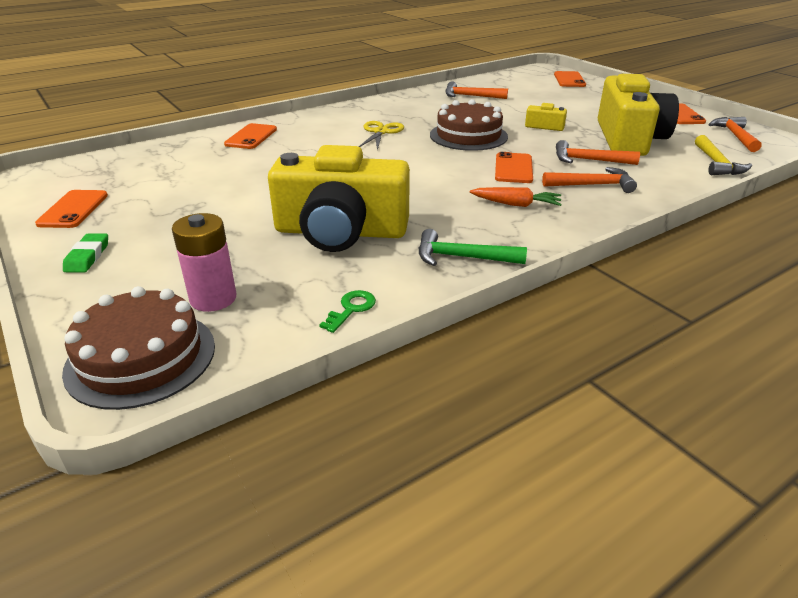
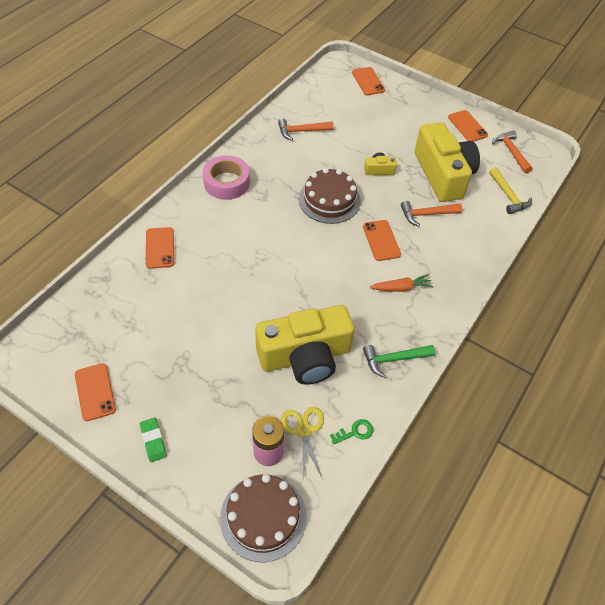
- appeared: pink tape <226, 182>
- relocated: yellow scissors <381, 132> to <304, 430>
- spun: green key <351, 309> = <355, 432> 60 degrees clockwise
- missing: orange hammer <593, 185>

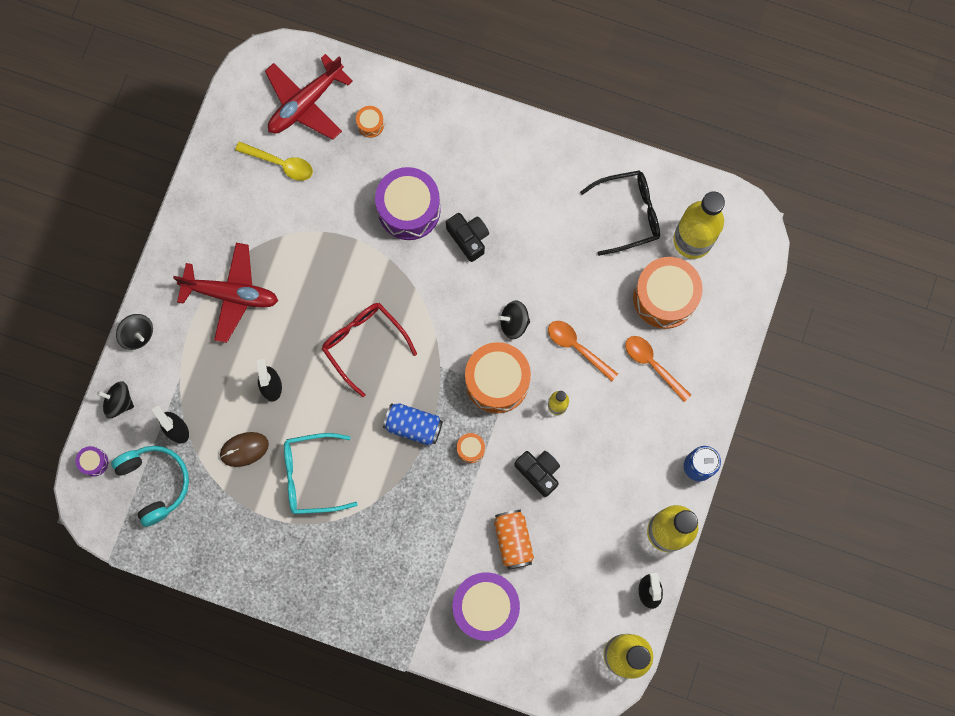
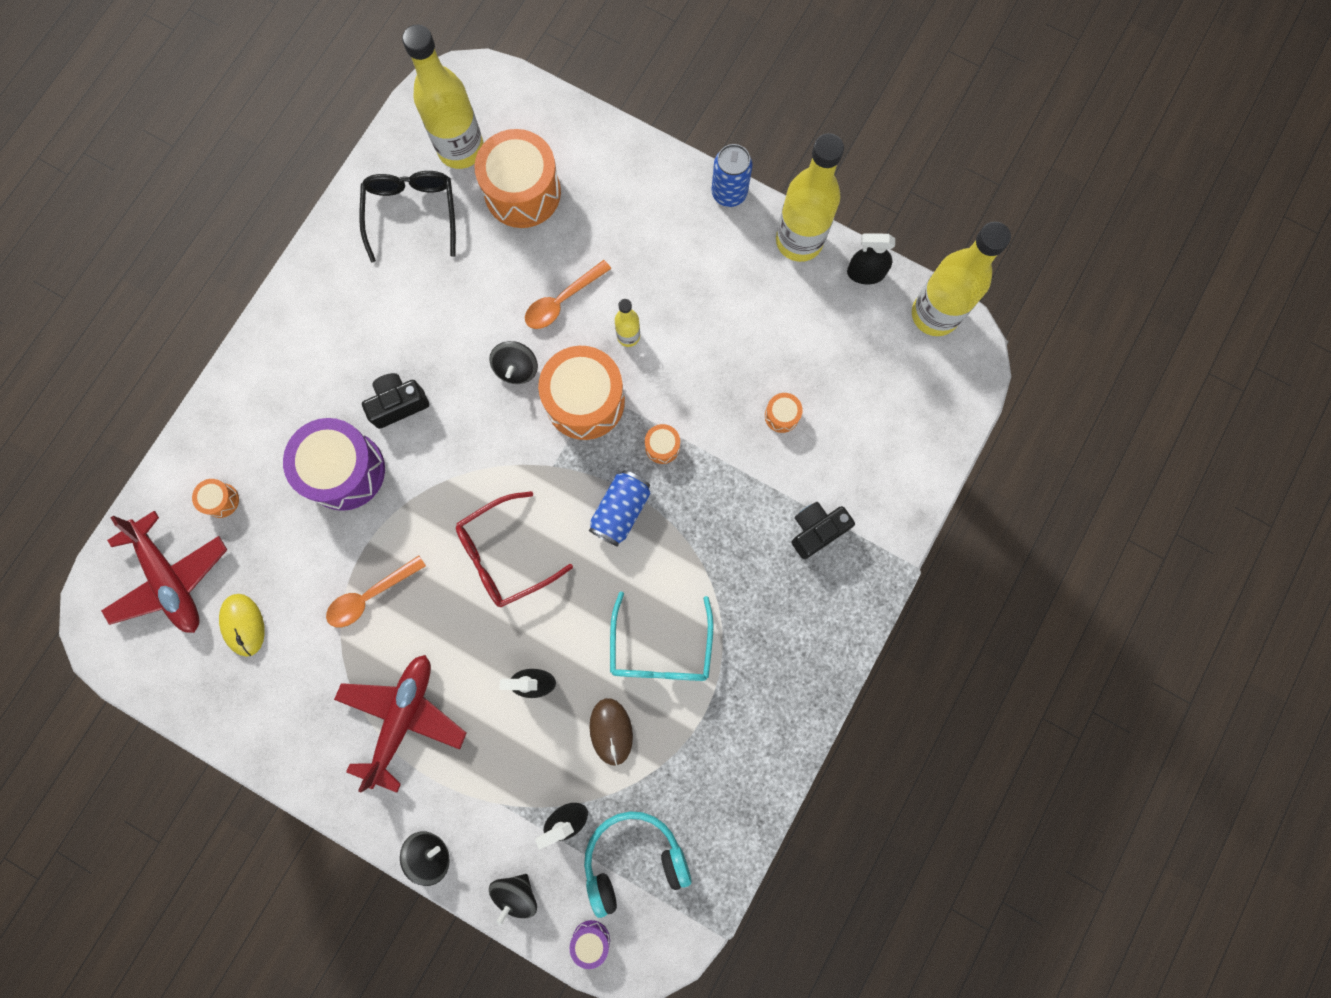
- exchanged: yellow spoon <280, 163> to yellow mouse <243, 625>
- relocated: orange spoon <652, 364> to <370, 596>
- exchanged: orange can <513, 540> to orange drum <781, 416>
- relocated: black camera <538, 472> to <816, 530>
- missing: purple drum <485, 607>

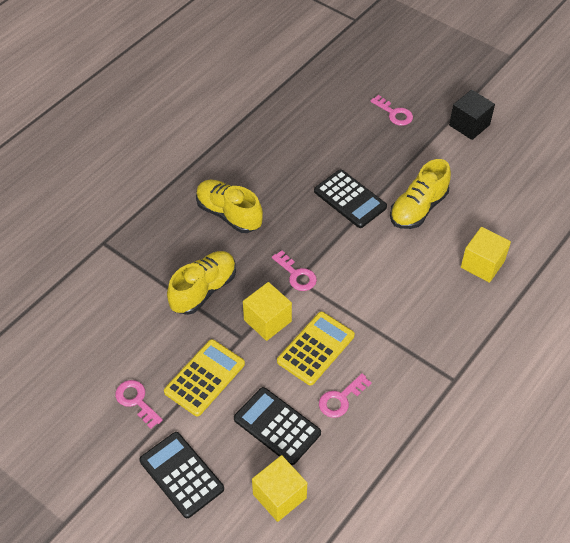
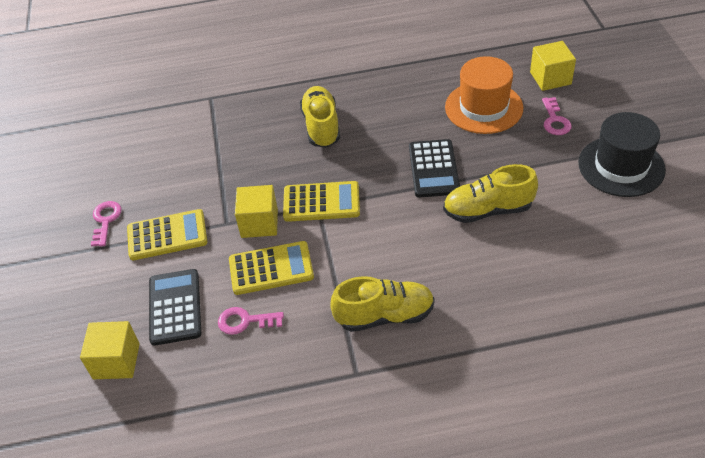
- exchanged: pink key <296, 274> to yellow calculator <321, 202>
- relocated: yellow shoe <203, 290> to <384, 315>
- appeared: orange hat <483, 107>
- relocated: yellow cube <482, 264> to <550, 78>
- exchanged: black cube <469, 125> to black hat <621, 166>
- missing: black calculator <181, 475>

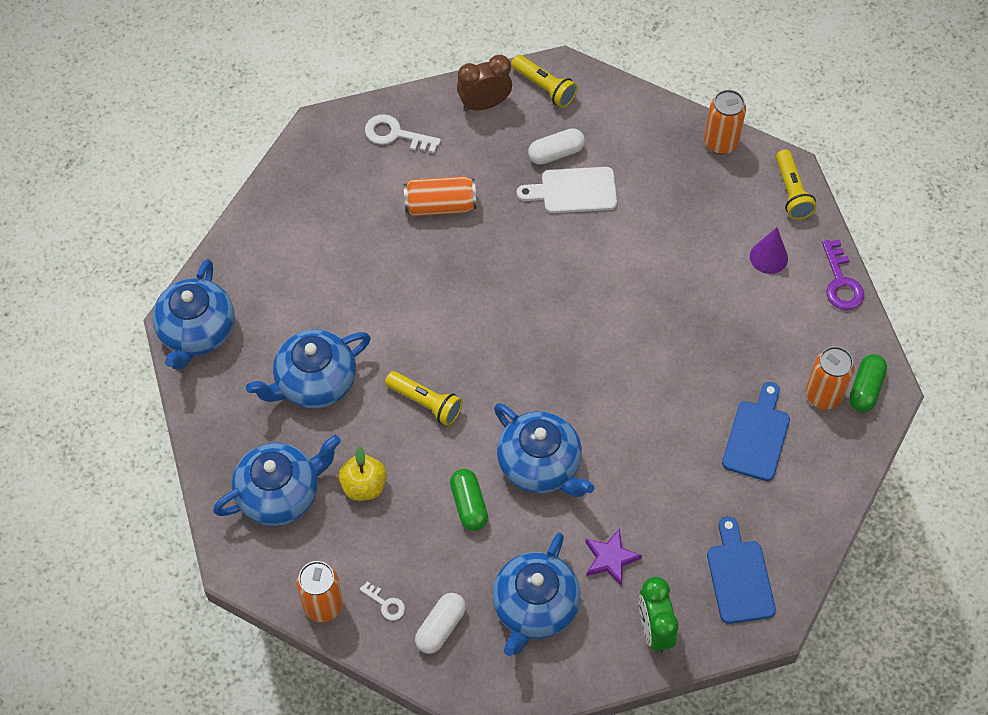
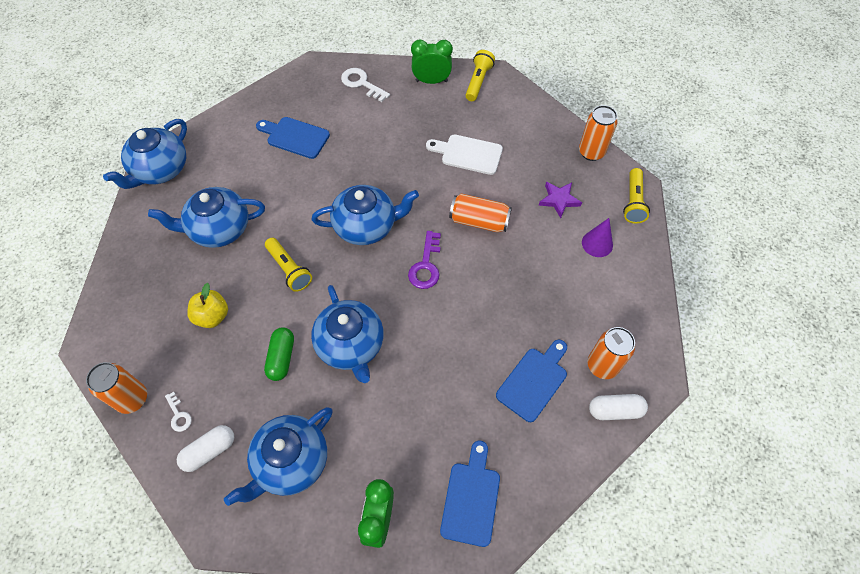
- appeared: blue cutting board <295, 137>
- relocated: blue teapot <280, 494> to <366, 226>
- relocated: purple key <841, 282> to <426, 265>
- colour: brown clock <484, 104> to green clock <431, 81>
- relocated: orange can <440, 205> to <479, 221>
- spun: yellow flashlight <544, 87> = <478, 82> 135 degrees counterclockwise
- relocated: purple star <610, 558> to <559, 200>
- relocated: white capsule <556, 153> to <615, 410>
- missing: green capsule <865, 389>

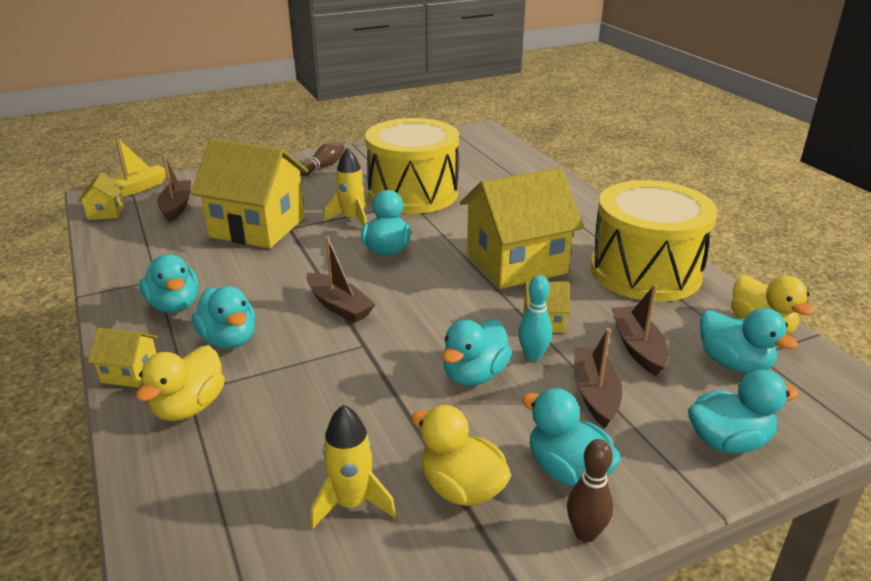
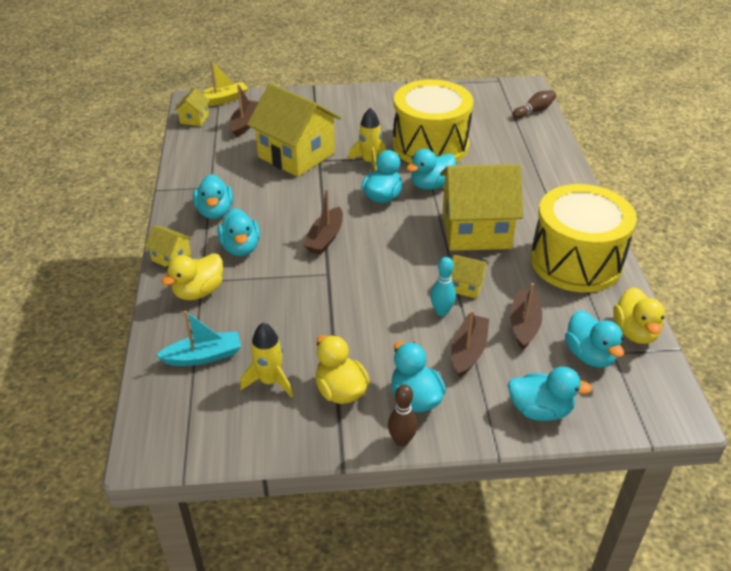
- appeared: turquoise boat <203, 356>
- spun: brown boat <339, 306> = <325, 238> 45 degrees clockwise
- relocated: turquoise duck <474, 375> to <431, 185>
- relocated: brown bowling pin <323, 166> to <534, 111>

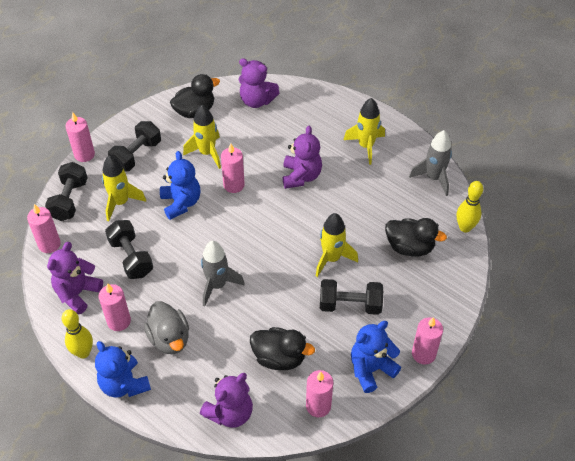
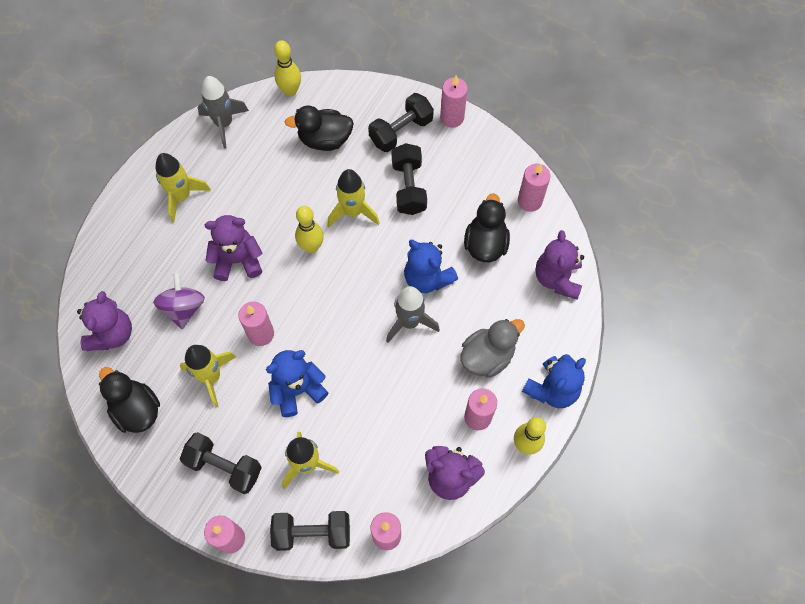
- appeared: purple spinning top <183, 308>
- spun: black duck <409, 247> = <324, 139> 105 degrees counterclockwise
- appeared: yellow bowling pin <311, 247>
- relocated: black dumbbell <131, 257> to <401, 131>
- relocated: blue teddy bear <371, 369> to <427, 278>
- spun: purple teddy bear <230, 413> = <557, 278> 120 degrees counterclockwise

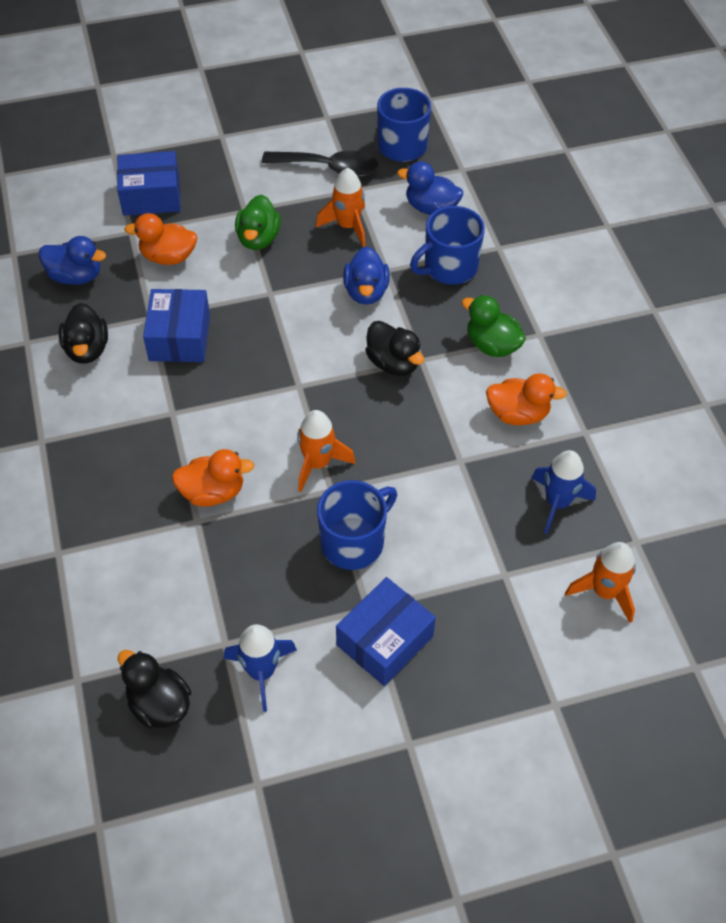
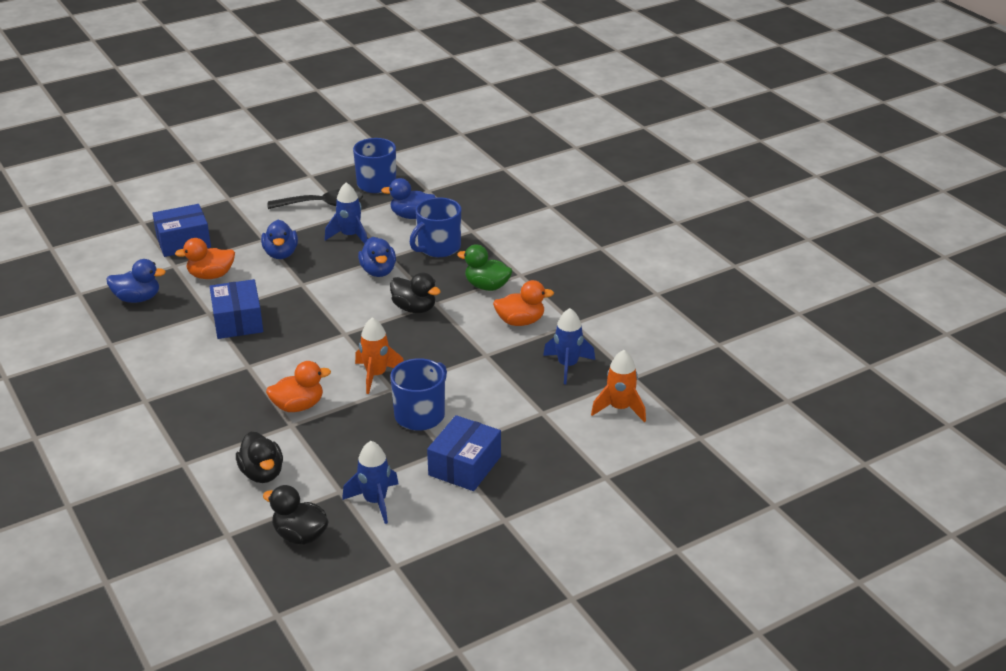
- relocated: black duck <87, 349> to <262, 473>
- colour: green duck <258, 239> to blue duck <281, 254>
- colour: orange rocket <348, 226> to blue rocket <350, 236>

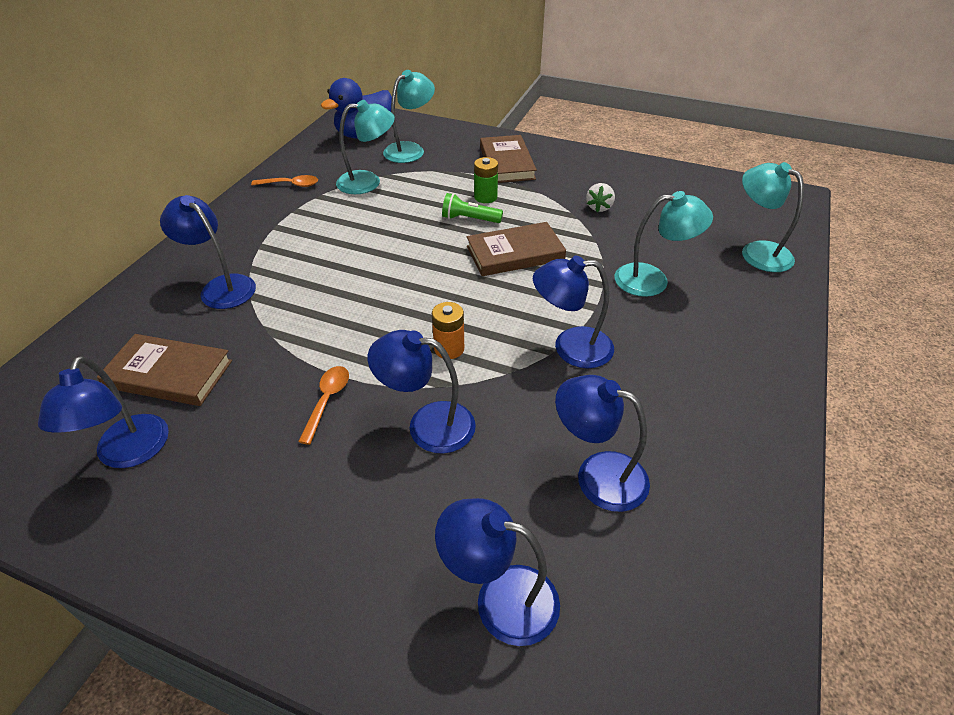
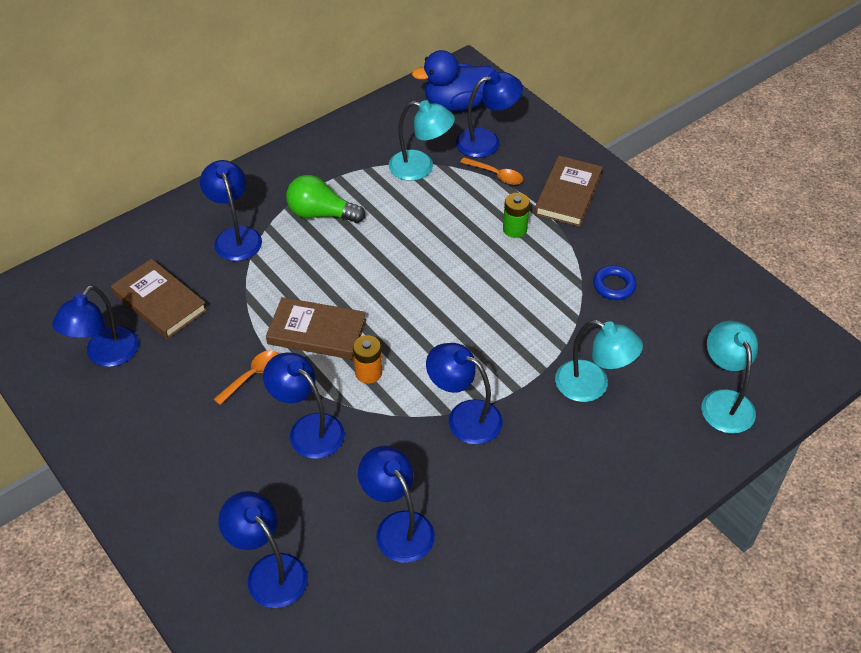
- relocated: brown book <515, 253> to <317, 332>
- appeared: green light bulb <321, 214>
- colour: turquoise lamp <410, 149> to blue lamp <486, 141>
- relocated: orange spoon <290, 185> to <496, 175>
- exchanged: white strawberry <599, 207> to blue ring <614, 286>
- missing: green flashlight <469, 219>

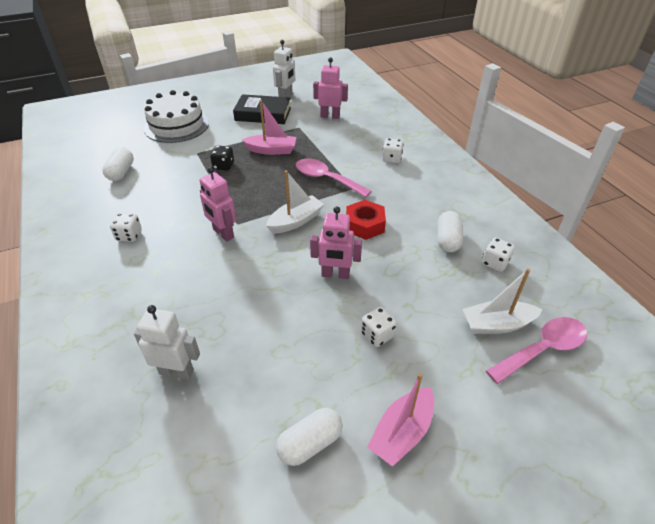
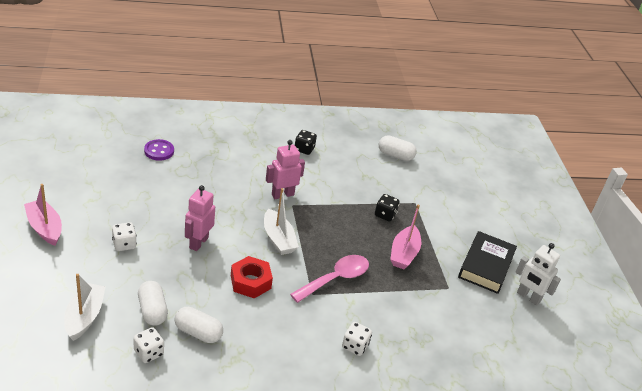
- relocated: white capsule <310, 443> to <152, 311>
- exchanged: white robot <177, 371> to purple button <159, 151>
- colour: white dice <129, 235> to black dice <304, 149>
- missing: white cake <176, 125>
- missing: pink robot <330, 116>
- missing: pink spoon <542, 349>

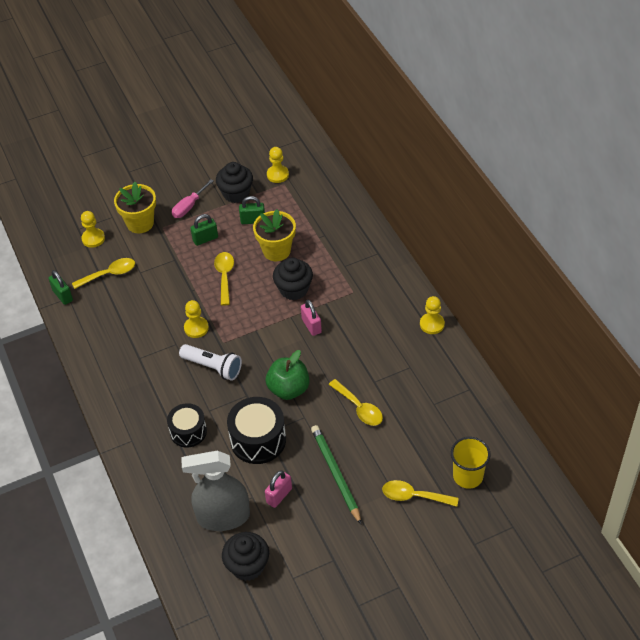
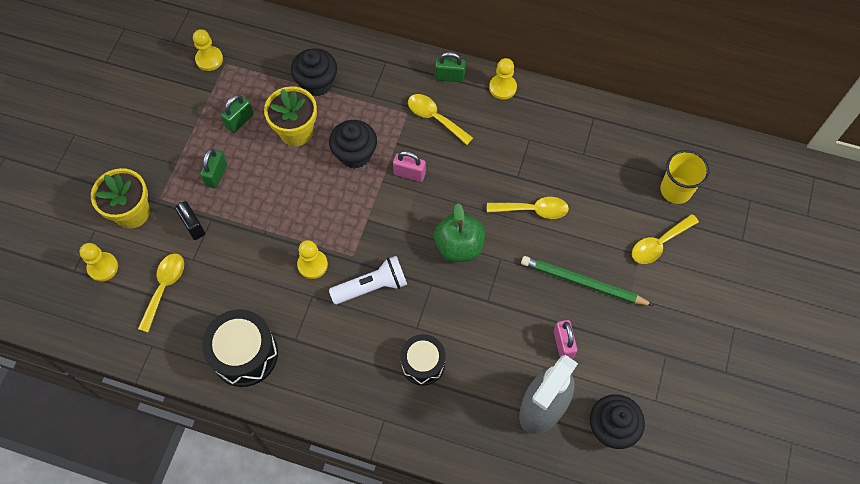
- appeared: black padlock <193, 226>
- relocated: black drum <258, 440> to <245, 354>
- relocated: black cupcake <236, 193> to <317, 83>
- relocated: yellow spoon <225, 276> to <435, 118>
- relocated: green padlock <63, 296> to <449, 77>
- missing: pink screwdriver <189, 206>

